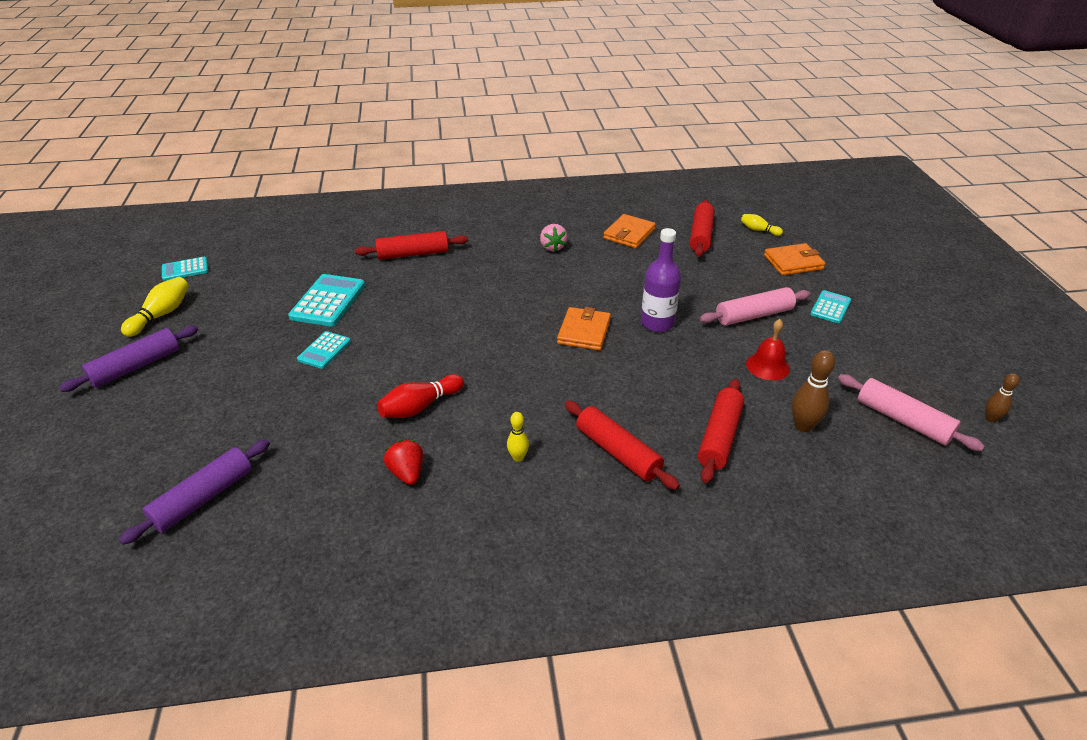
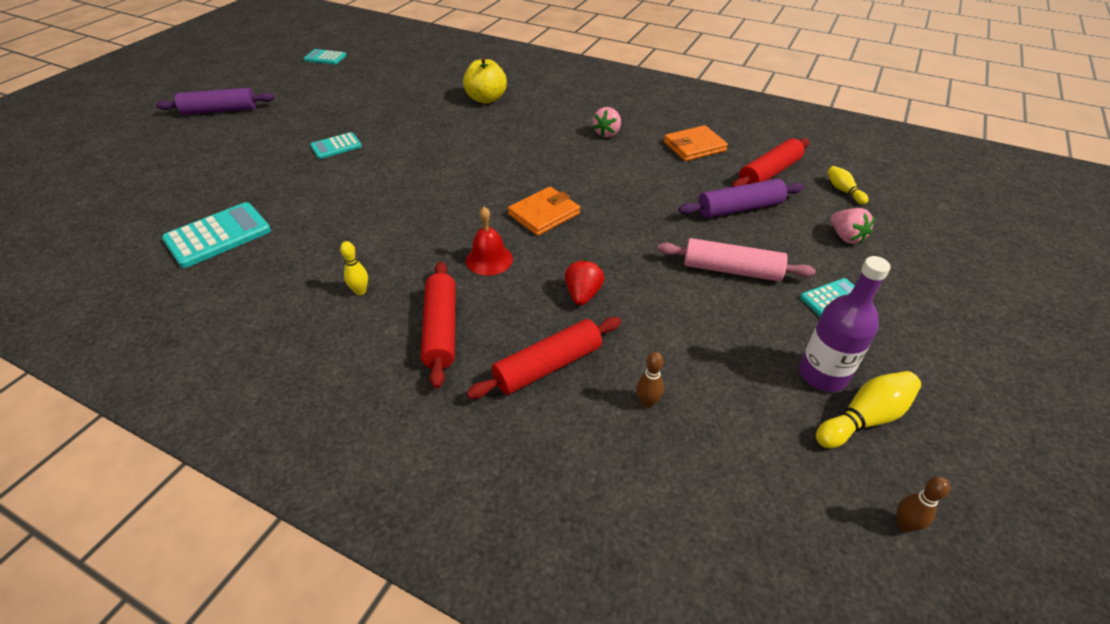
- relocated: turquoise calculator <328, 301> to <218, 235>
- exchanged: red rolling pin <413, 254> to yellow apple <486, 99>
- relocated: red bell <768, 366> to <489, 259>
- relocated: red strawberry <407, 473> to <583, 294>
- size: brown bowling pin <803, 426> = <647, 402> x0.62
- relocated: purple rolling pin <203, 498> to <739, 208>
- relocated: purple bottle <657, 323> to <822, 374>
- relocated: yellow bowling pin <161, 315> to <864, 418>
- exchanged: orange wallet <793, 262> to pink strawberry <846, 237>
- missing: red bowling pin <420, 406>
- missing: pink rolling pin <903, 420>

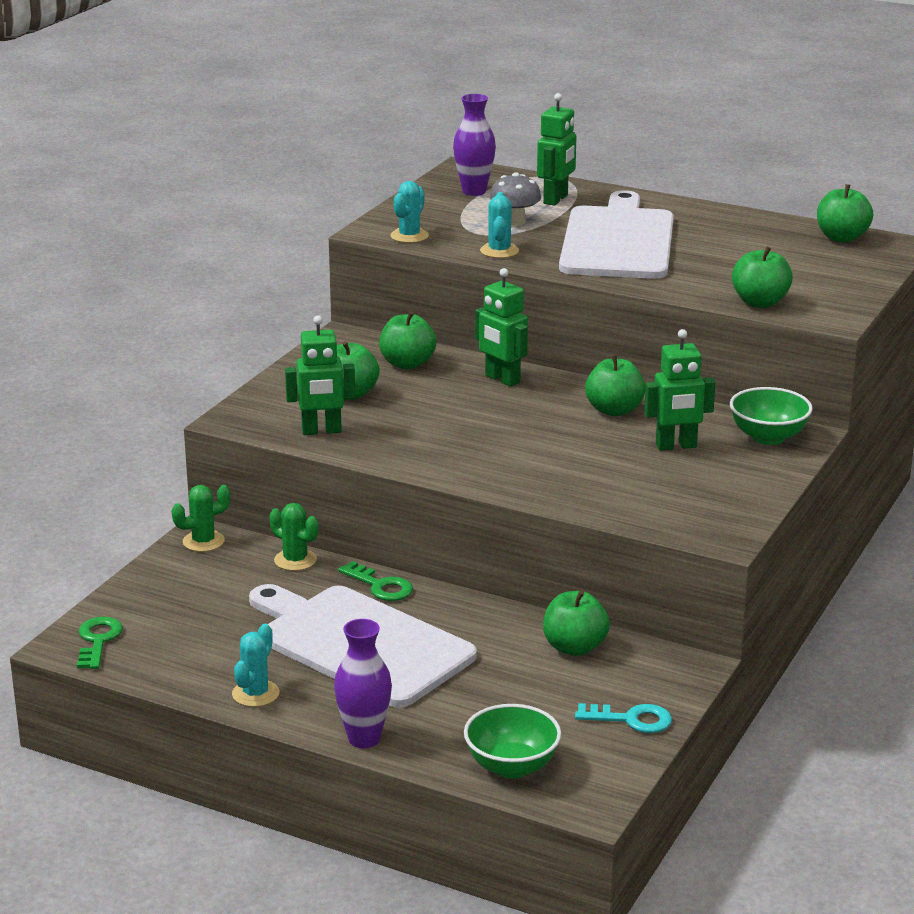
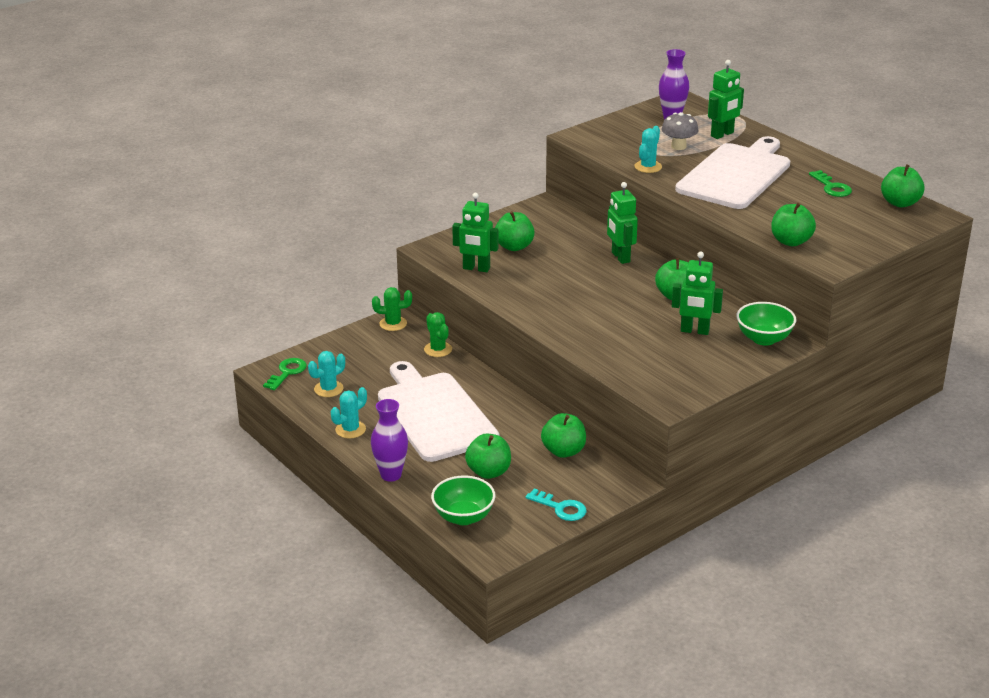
- relocated: turquoise cactus <409, 236> to <328, 389>
- relocated: green apple <407, 364> to <489, 472>
- relocated: green key <380, 586> to <831, 187>

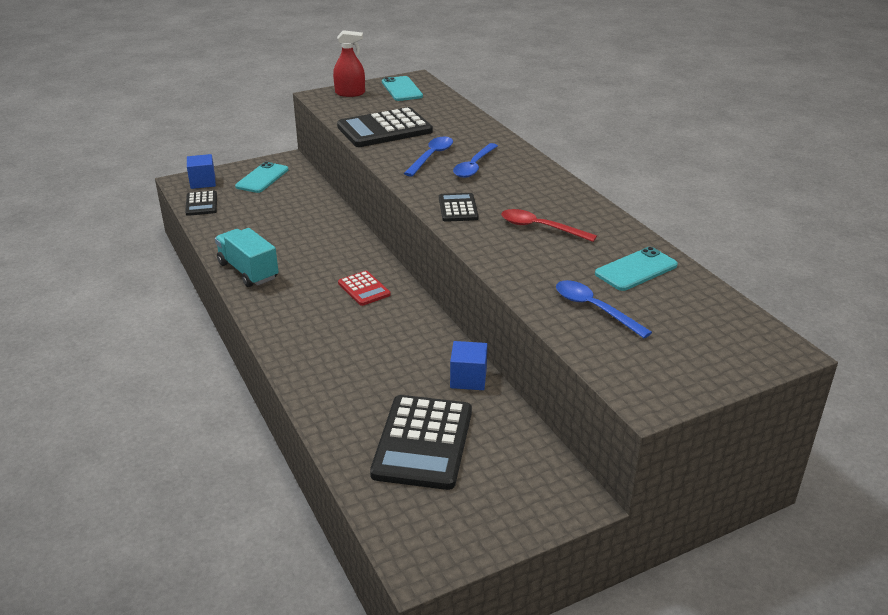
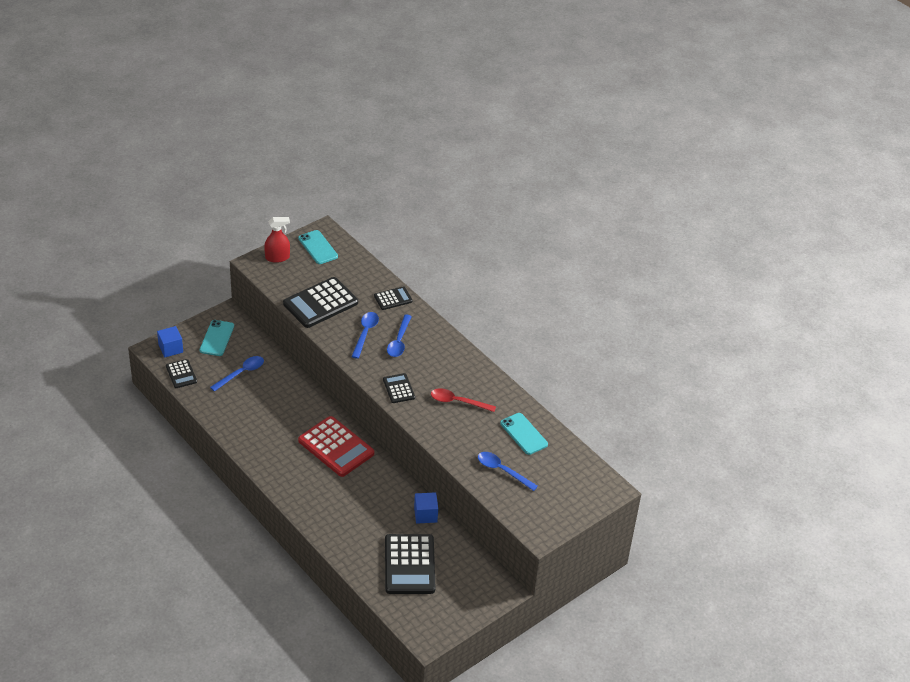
- appeared: blue spoon <241, 373>
- size: red calculator <364, 289> = <336, 447> x1.90
- appeared: black calculator <393, 299>
- spun: turquoise phone <636, 269> = <524, 434> 75 degrees counterclockwise
- missing: turquoise truck <248, 271>

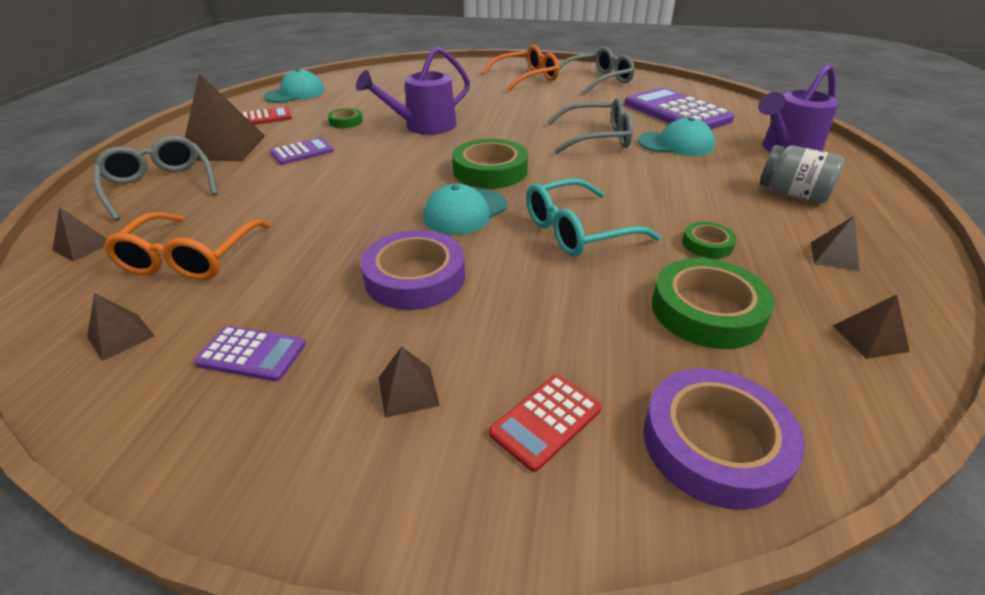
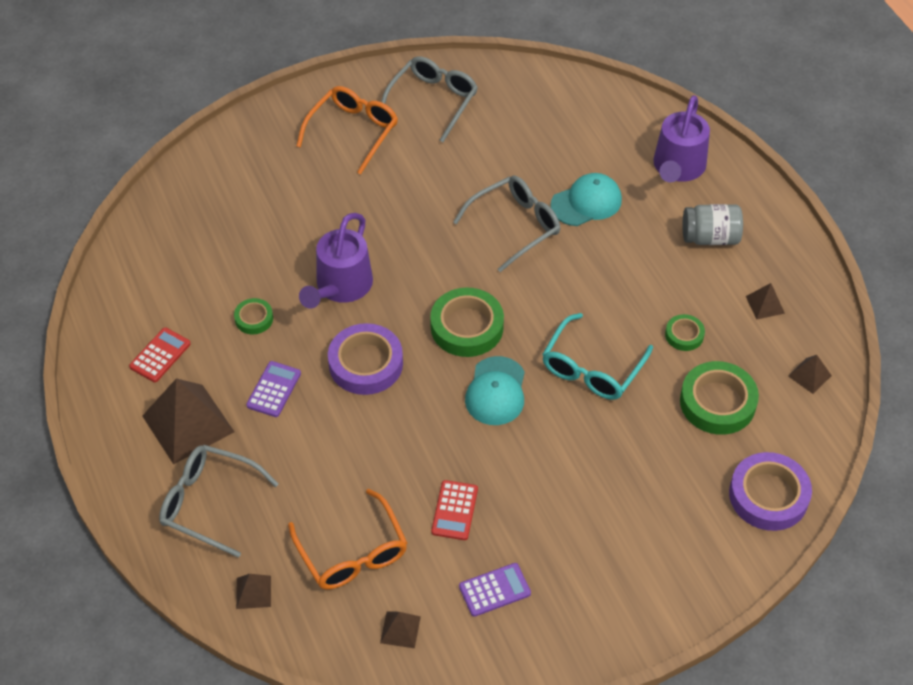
- relocated: purple tape <415, 277> to <366, 364>
- relocated: red calculator <545, 421> to <454, 510>
- missing: turquoise cap <295, 93>
- missing: brown pyramid <408, 391>
- missing: purple calculator <677, 112>

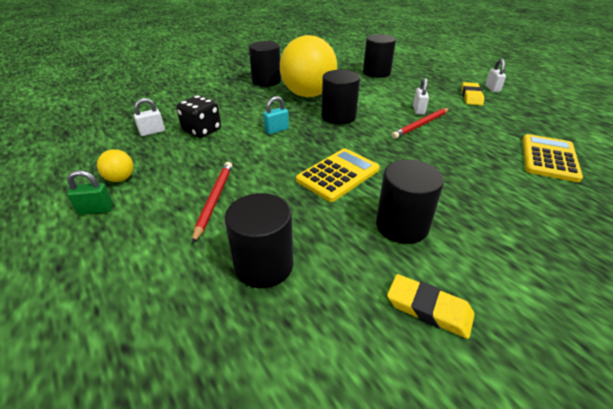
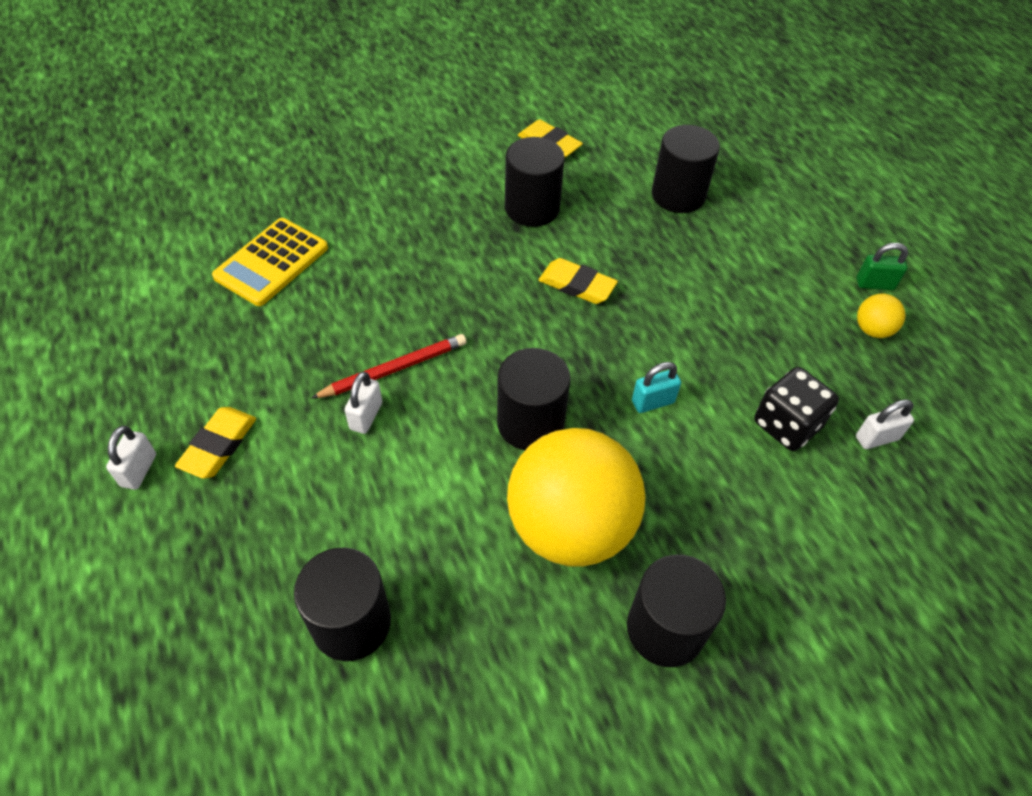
- exchanged: yellow calculator <338, 175> to yellow eraser <577, 285>
- missing: red pencil <214, 200>

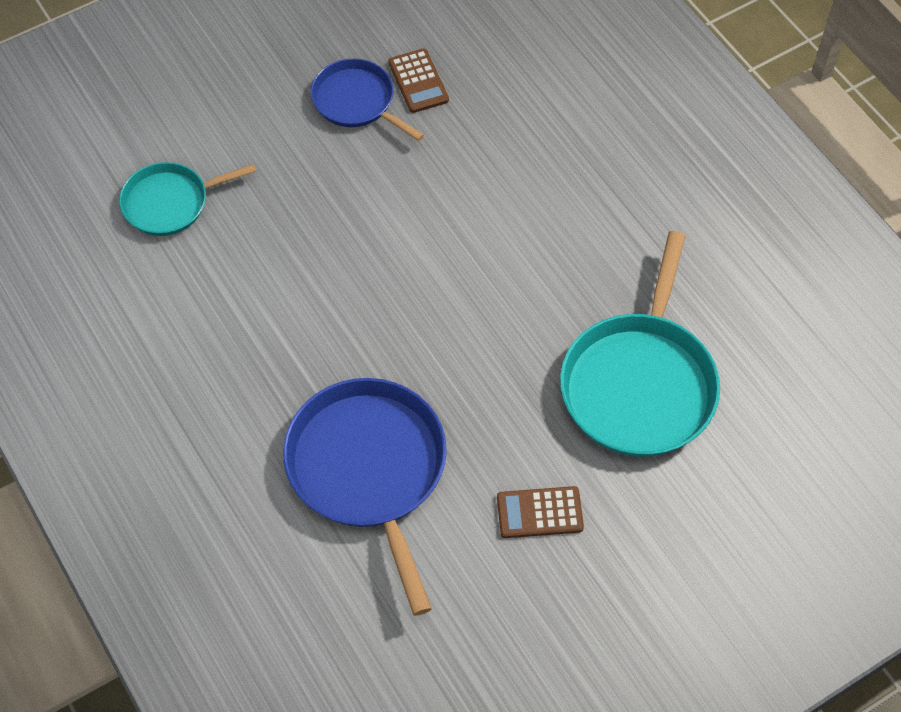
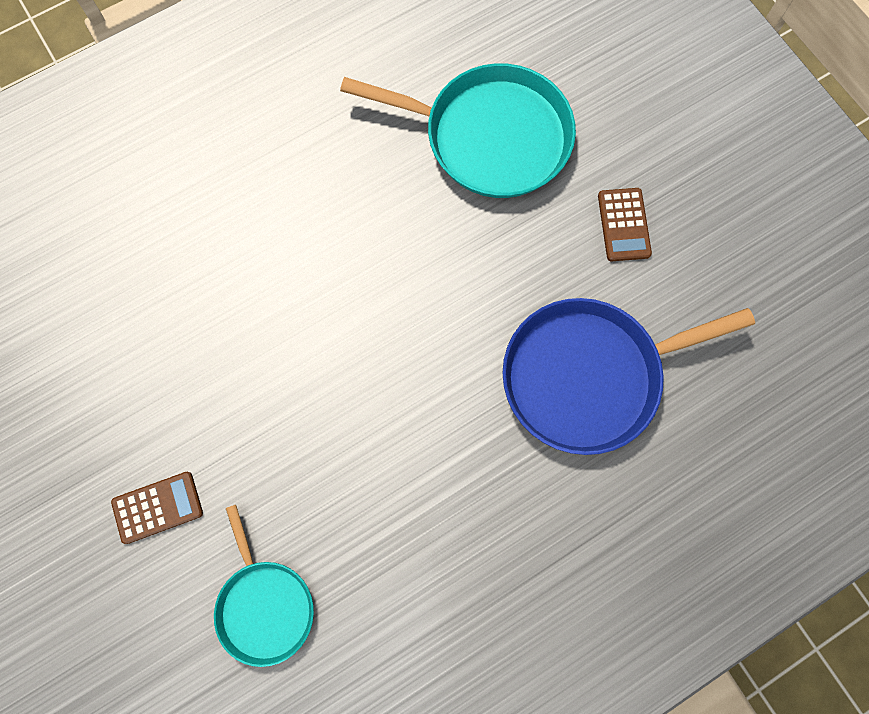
- relocated: brown calculator <418, 81> to <158, 507>
- missing: blue pan <357, 101>

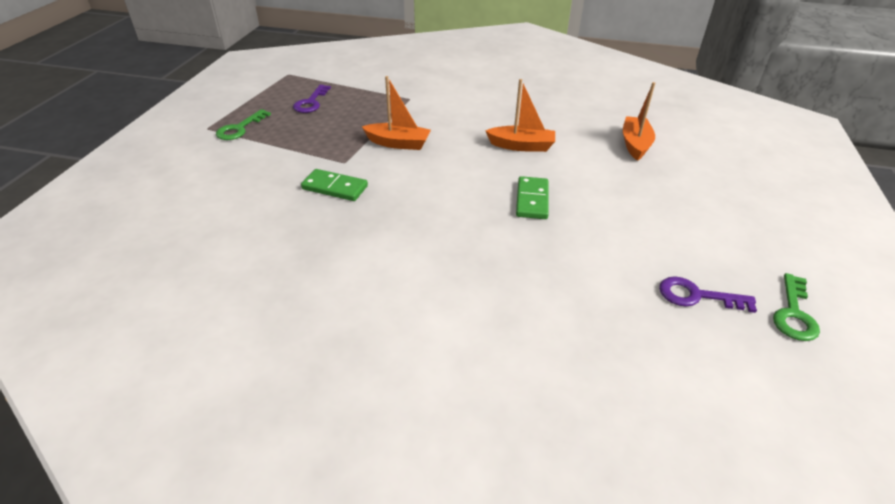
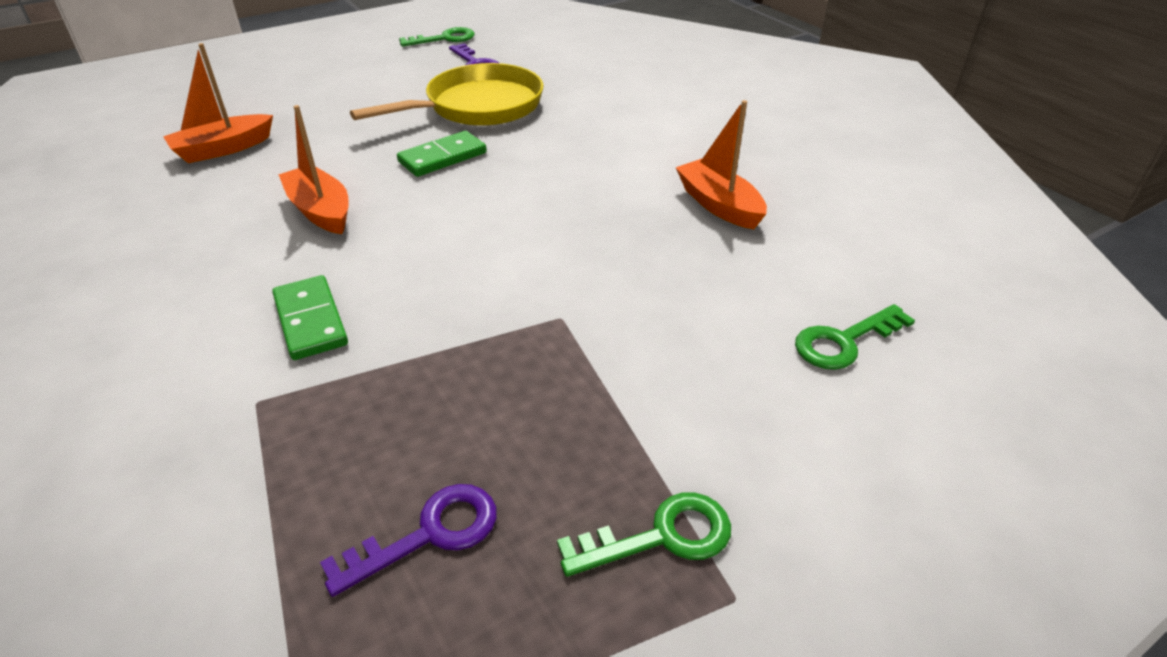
- relocated: green domino <335, 187> to <310, 321>
- appeared: yellow pan <478, 107>
- relocated: orange boat <398, 143> to <719, 205>
- appeared: green key <844, 342>

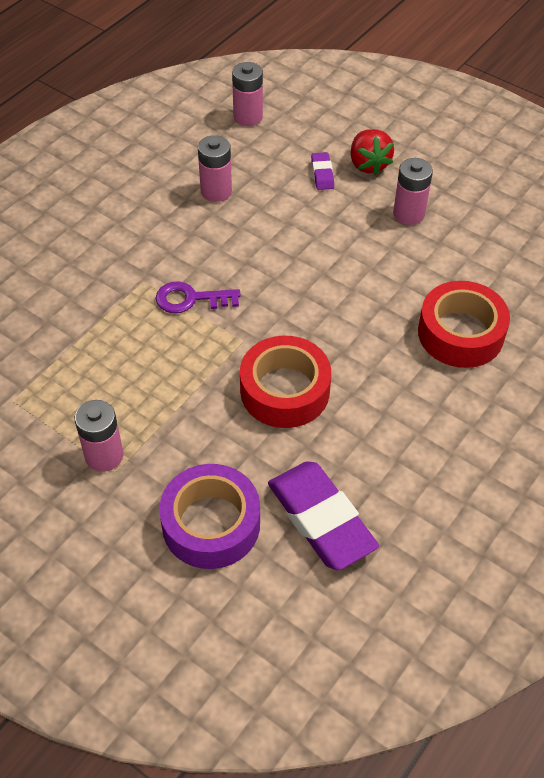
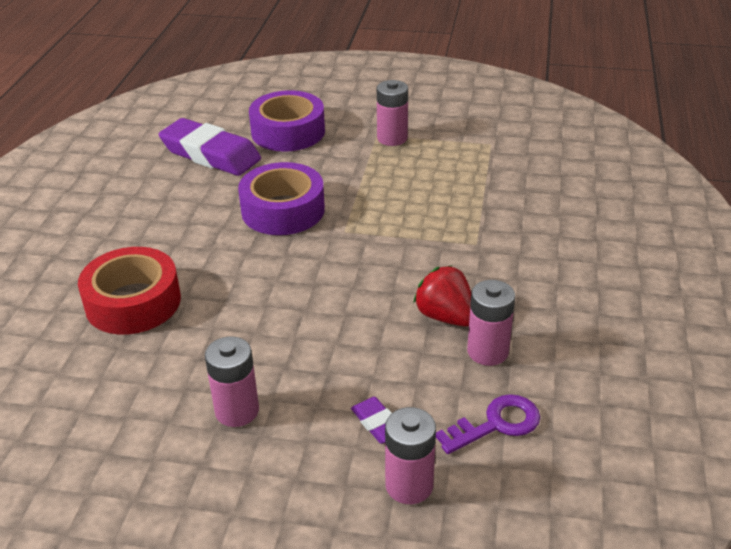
- colour: red tape <285, 390> to purple tape <283, 210>
- relocated: pink battery <248, 117> to <409, 485>
- relocated: red strawberry <368, 164> to <445, 316>
- relocated: purple key <190, 299> to <496, 424>

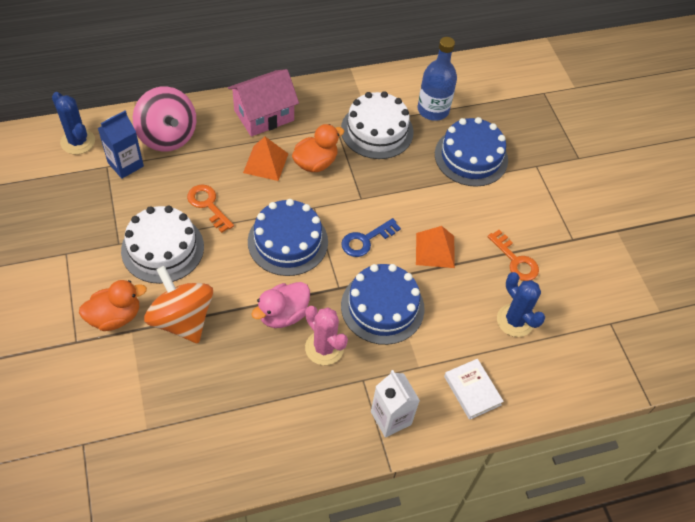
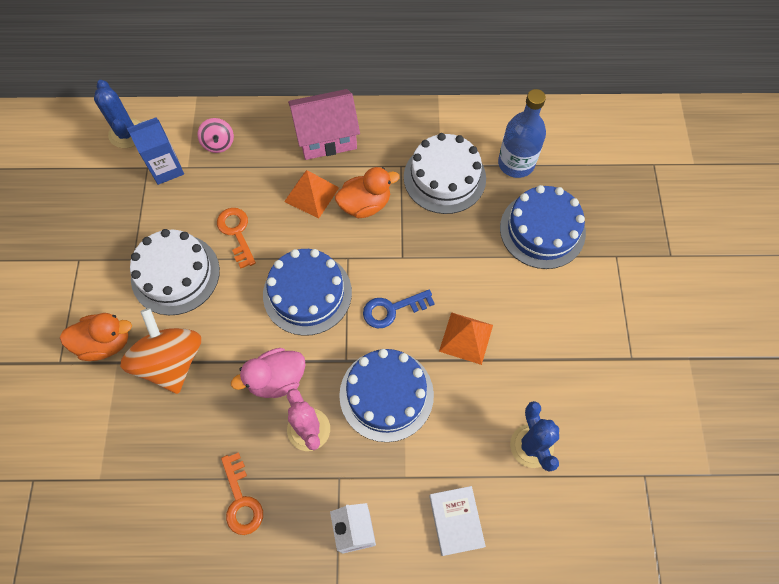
- size: pink spinning top <167, 136> = <218, 143> x0.51
- relocated: orange key <515, 260> to <241, 500>

